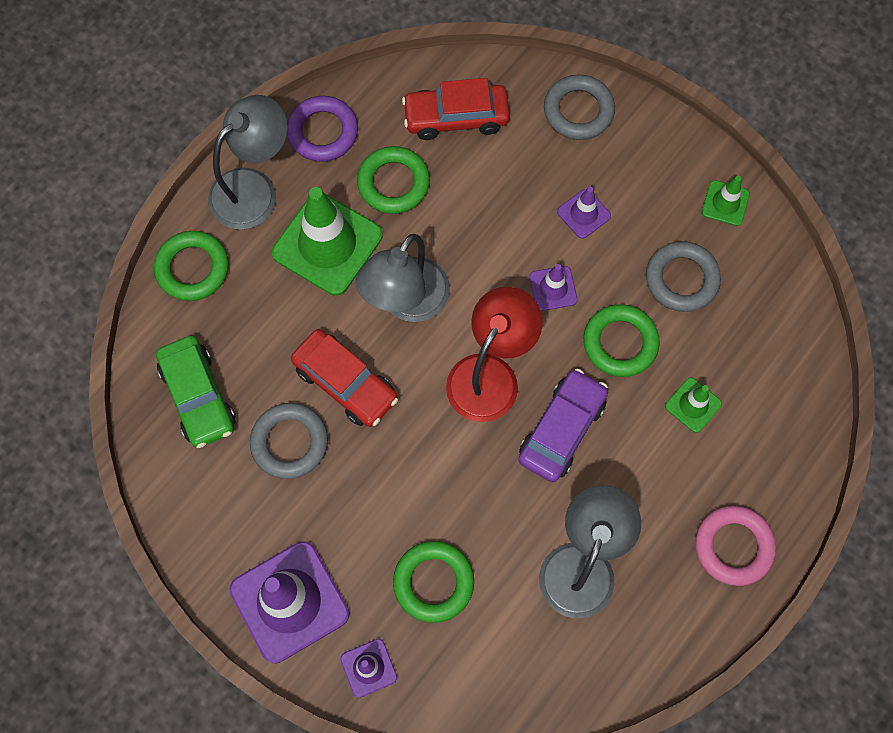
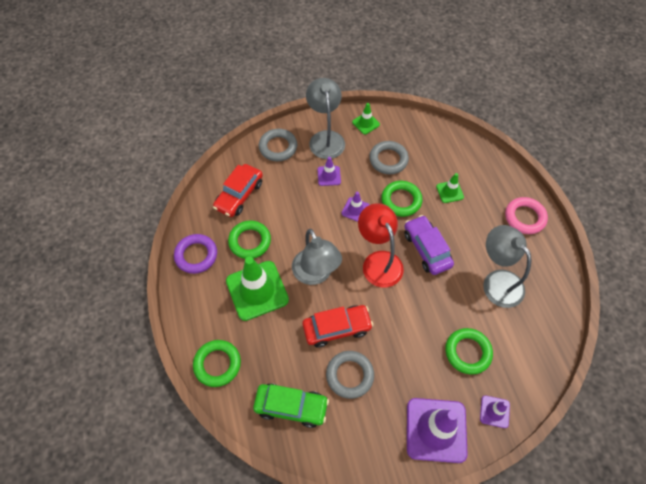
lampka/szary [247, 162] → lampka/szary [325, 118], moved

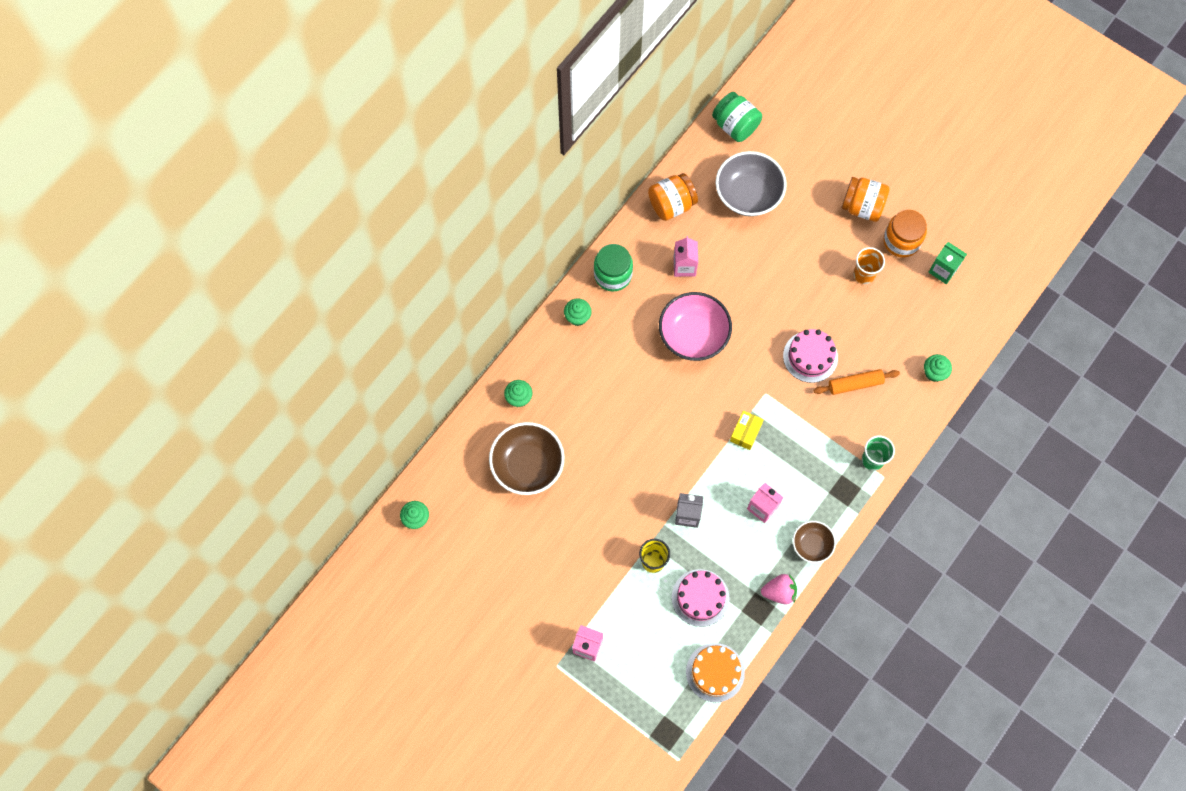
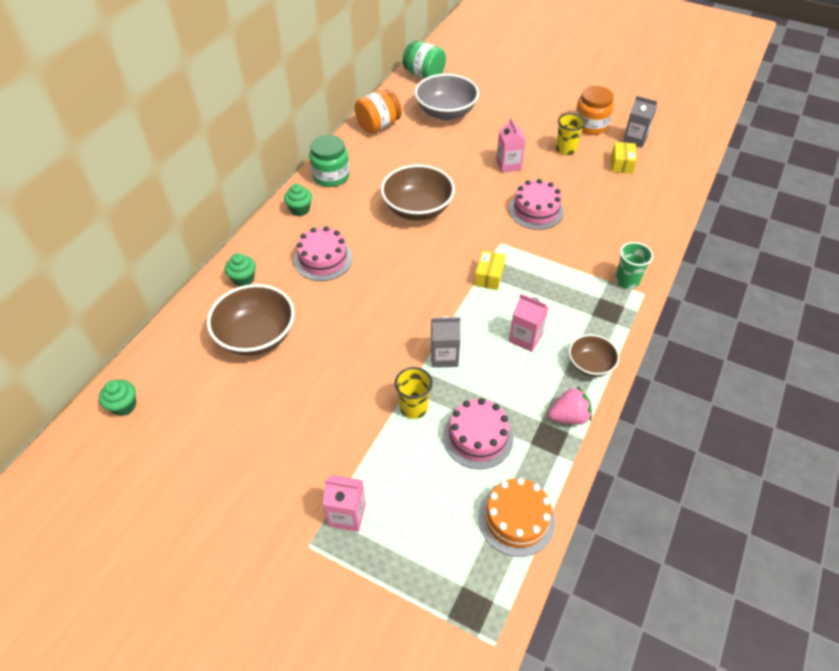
słoik/pomarańczowy [865, 199] → -
karton mleka/różowy [685, 256] → karton mleka/różowy [511, 145], moved
karton mleka/zielony [947, 263] → karton mleka/szary [640, 122]
szklanka/pomarańczowy [869, 265] → szklanka/żółty [570, 134]
miska/różowy [695, 326] → miska/brązowy [418, 192]
muffinka/zielony [938, 368] → -
wałek do ciasta/pomarańczowy [856, 382] → -
- → pudełko/żółty [624, 158]
- → tort/różowy [323, 253]

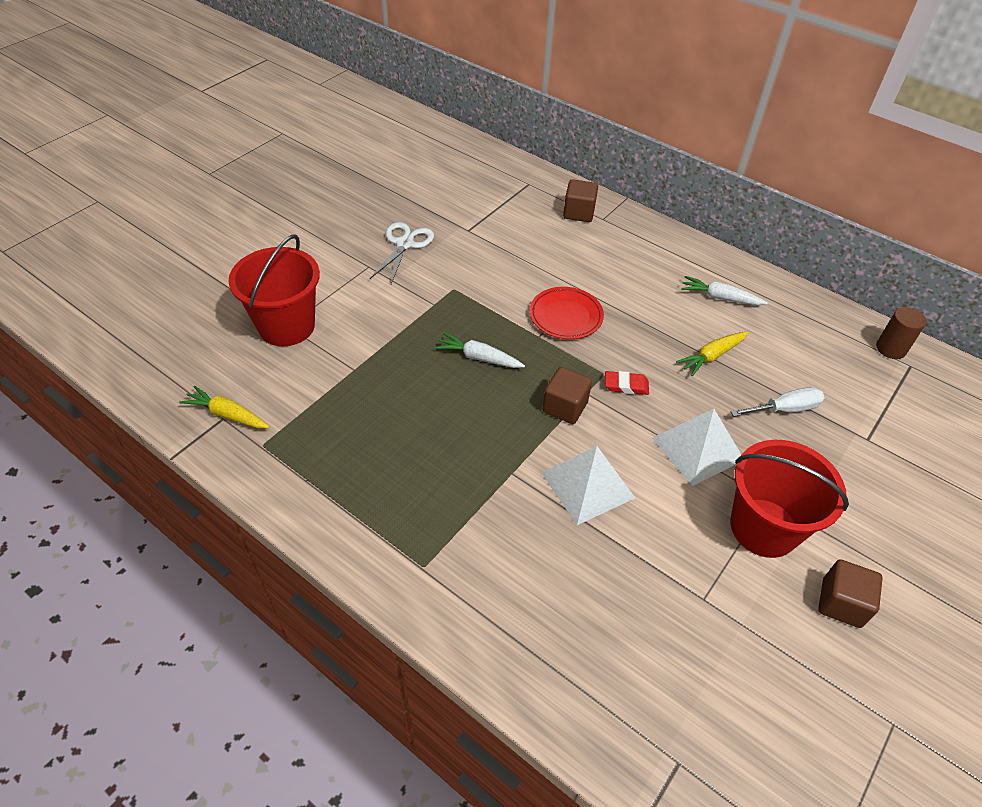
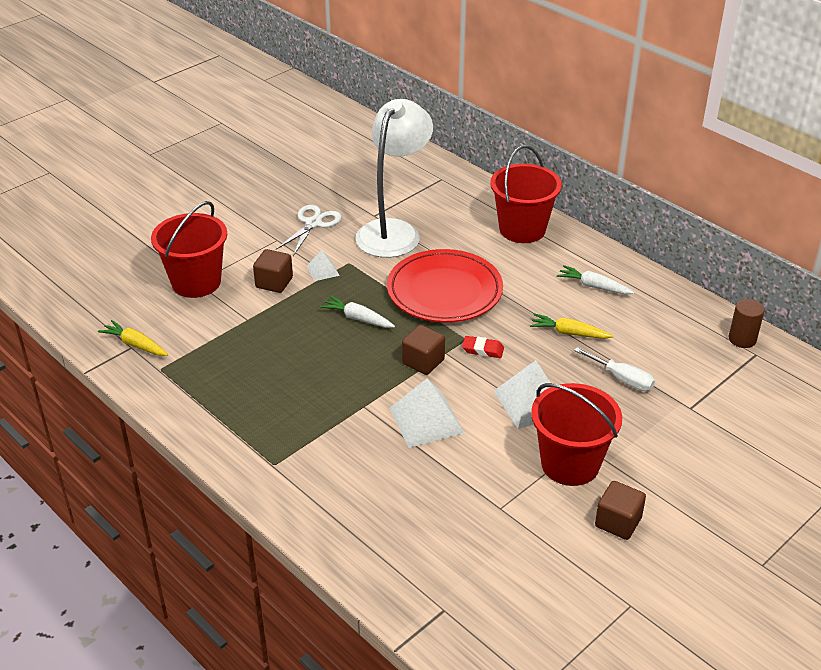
sześcian/brązowy [580, 200] → sześcian/brązowy [273, 271], moved
talerz/czerwony [567, 313] → talerz/czerwony [445, 286], x1.72
marchewka/żółty [712, 354] → marchewka/żółty [571, 326], 45 degrees clockwise
śrubokręt/biały [777, 402] → śrubokręt/biały [614, 369], 45 degrees clockwise
- → lampka/biały [394, 178]
- → wiadro/czerwony [526, 194]
- → piramida/biały [323, 265]

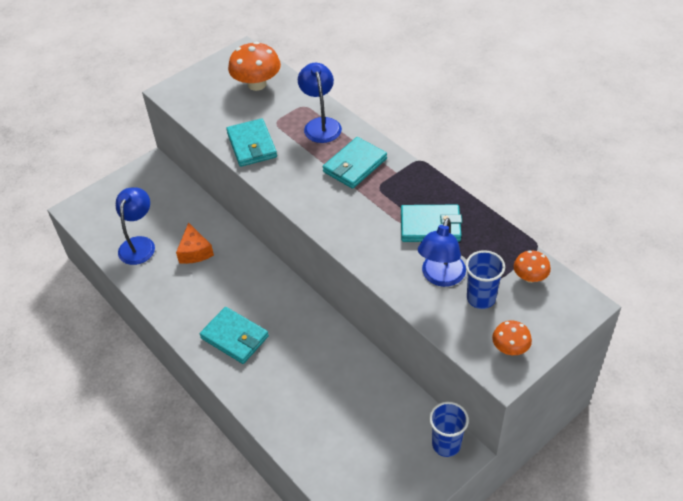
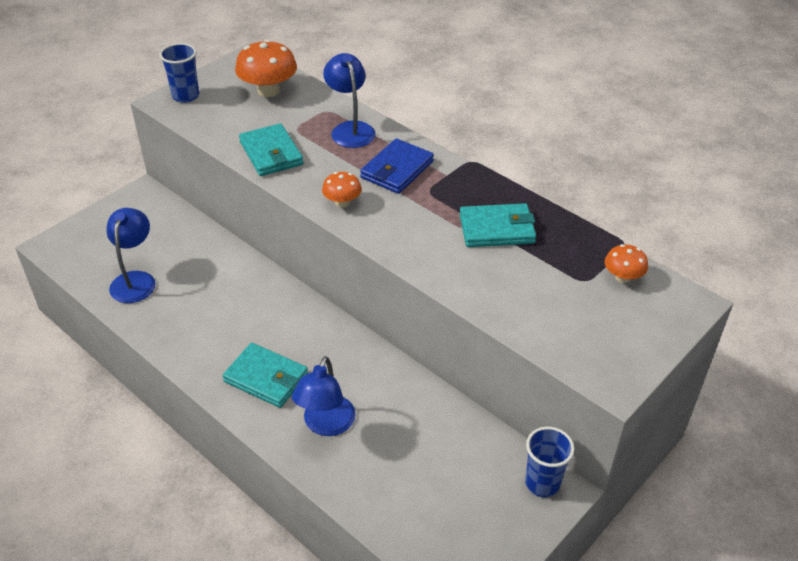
portfel/turkusowy [355, 163] → portfel/niebieski [397, 166]
lampka/niebieski [442, 252] → lampka/niebieski [324, 396], moved
ser/pomarańczowy [195, 243] → -
szklanka/niebieski [485, 279] → szklanka/niebieski [179, 73], moved
grzyb/pomarańczowy [512, 338] → grzyb/pomarańczowy [342, 189], moved

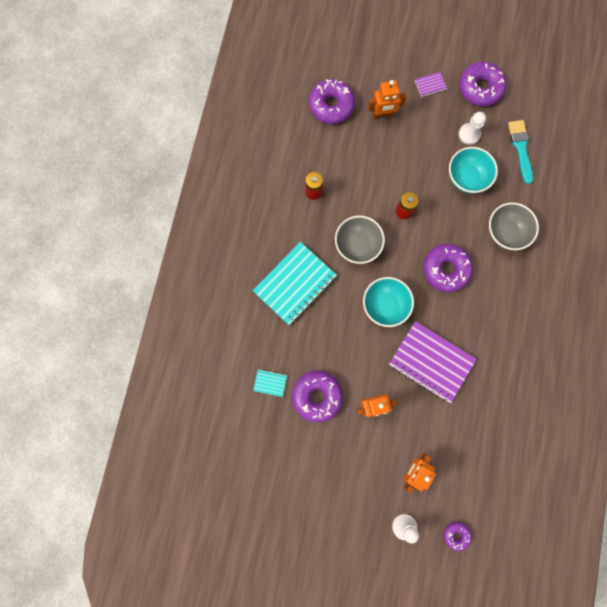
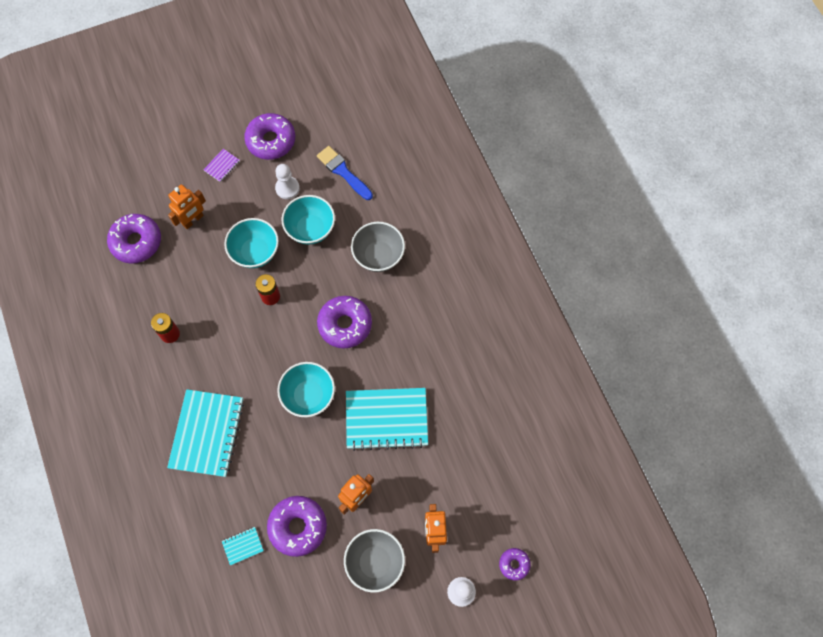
pędzel/turkusowy [520, 152] → pędzel/niebieski [345, 173]
miska/szary [360, 240] → miska/szary [374, 561], moved
zeszyt/fioletowy [433, 362] → zeszyt/turkusowy [387, 419]
- → miska/turkusowy [251, 243]

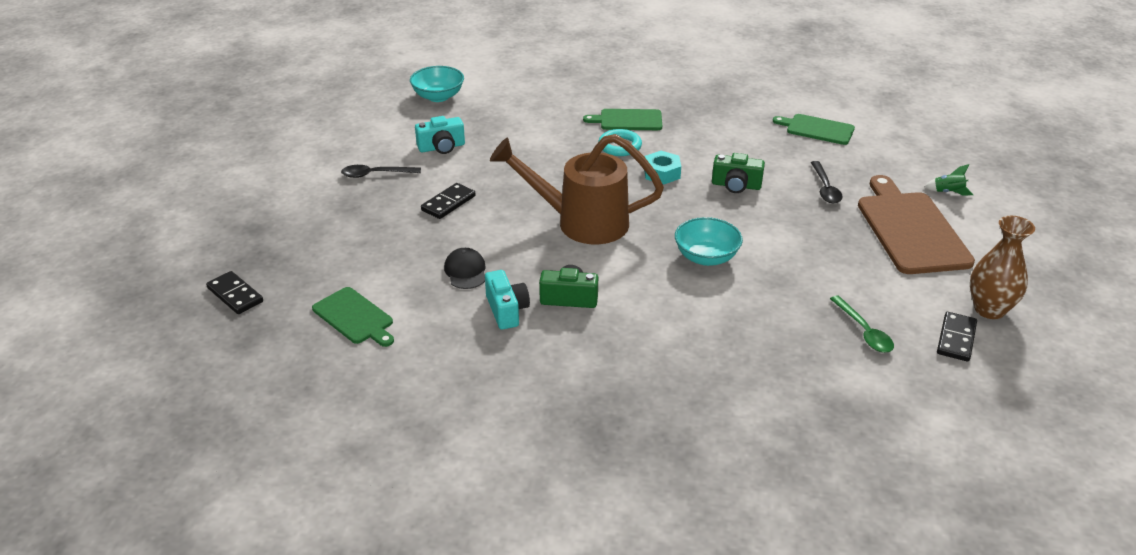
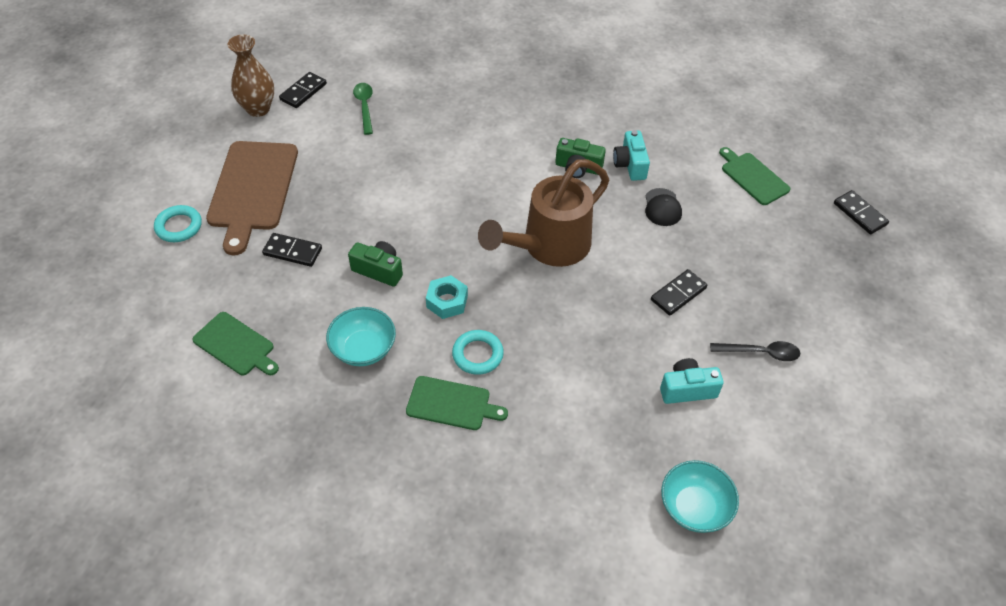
konewka/brązowy [577, 189] → konewka/brązowy [543, 213], 120 degrees clockwise
łyżka/czarny [827, 182] → kostka domina/czarny [292, 250]
rakieta/zielony [948, 180] → pierścień/turkusowy [178, 223]
miska/turkusowy [709, 241] → miska/turkusowy [361, 336], moved

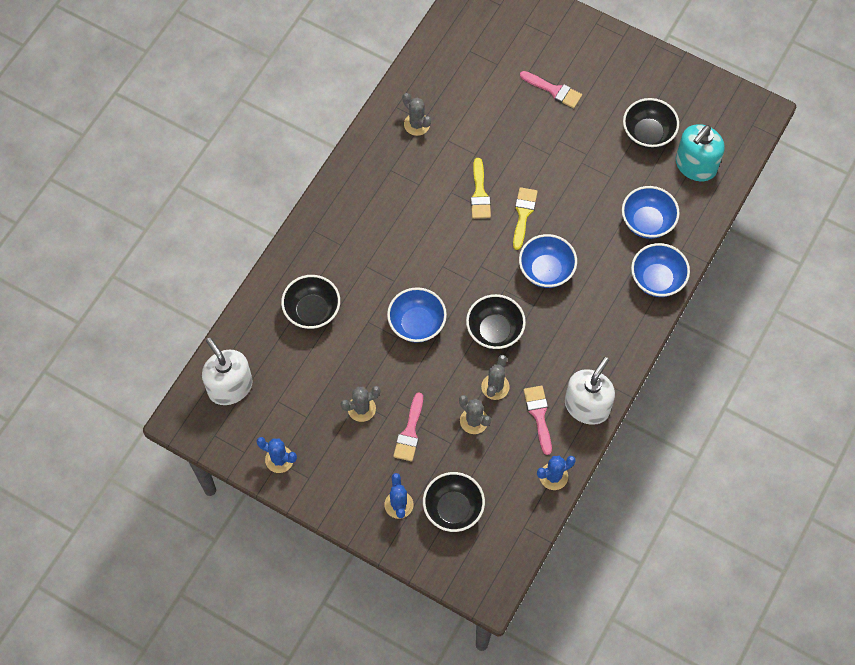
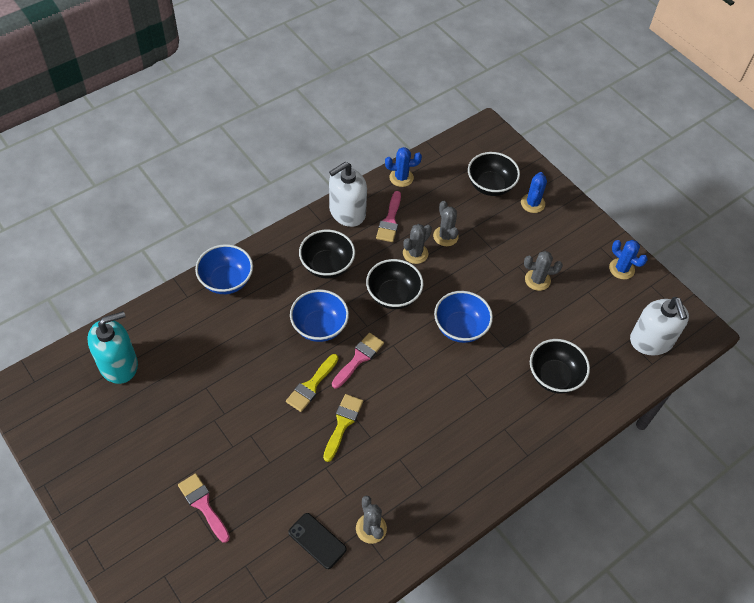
miska/czarny [651, 123] → miska/czarny [327, 254], moved
miska/niebieski [651, 212] → -
pędzel/różowy [408, 426] → pędzel/różowy [358, 360], moved
- → telefon/czarny [317, 541]

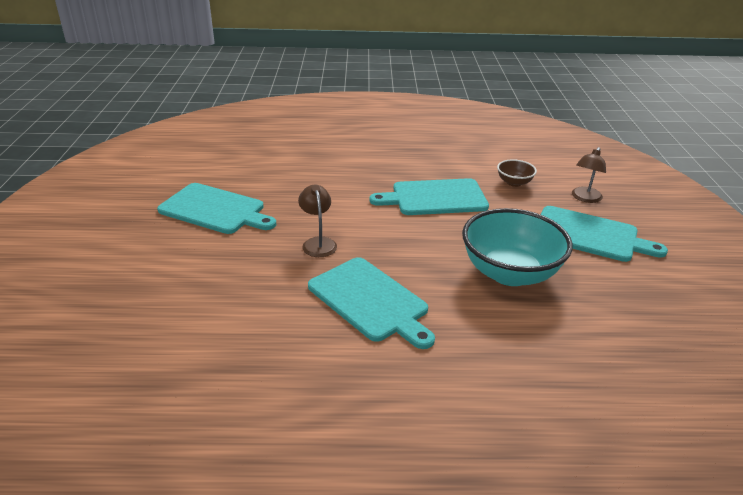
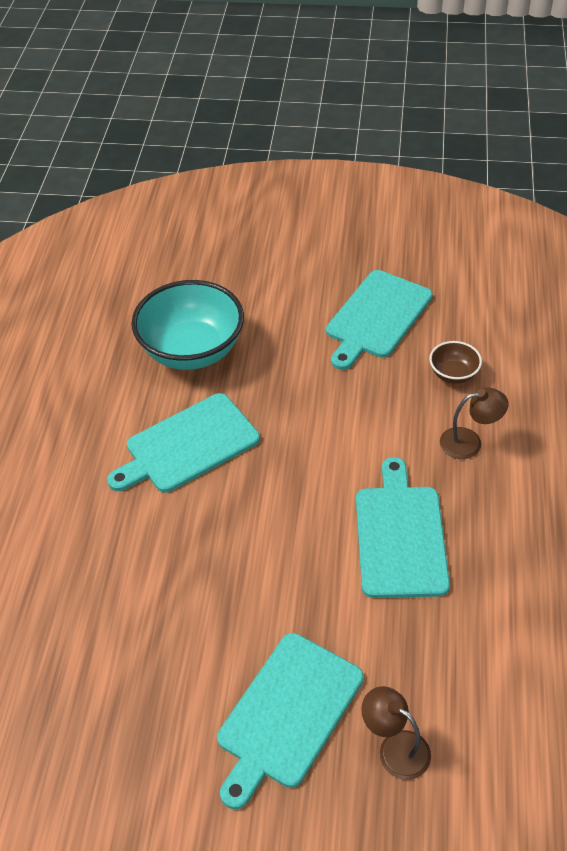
miska/brązowy [517, 173] → miska/brązowy [455, 362], moved
lampka/brązowy [317, 221] → lampka/brązowy [474, 423], moved
miska/turkusowy [517, 247] → miska/turkusowy [187, 325], moved

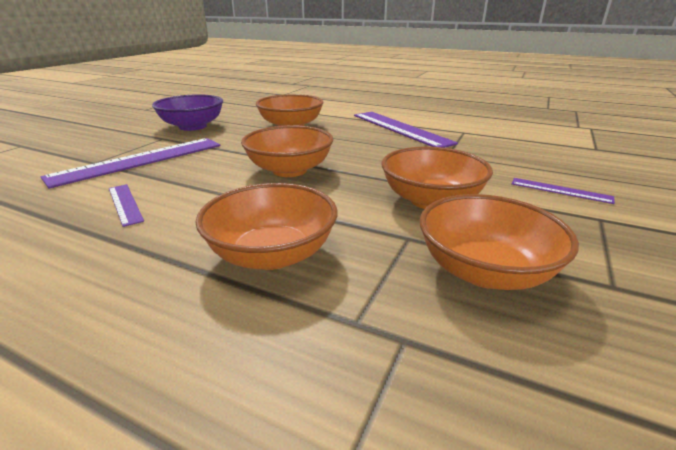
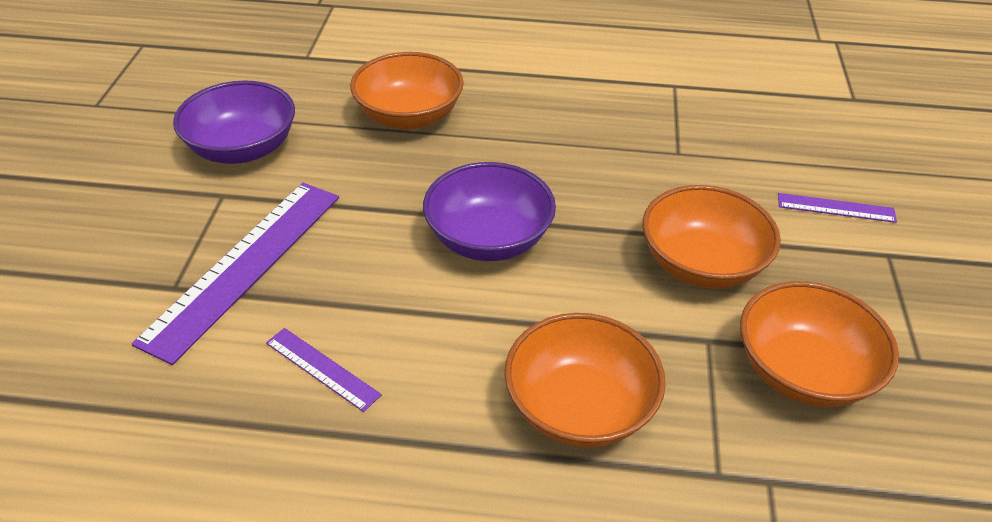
linijka/fioletowy [406, 130] → -
miska/pomarańczowy [287, 151] → miska/fioletowy [489, 211]

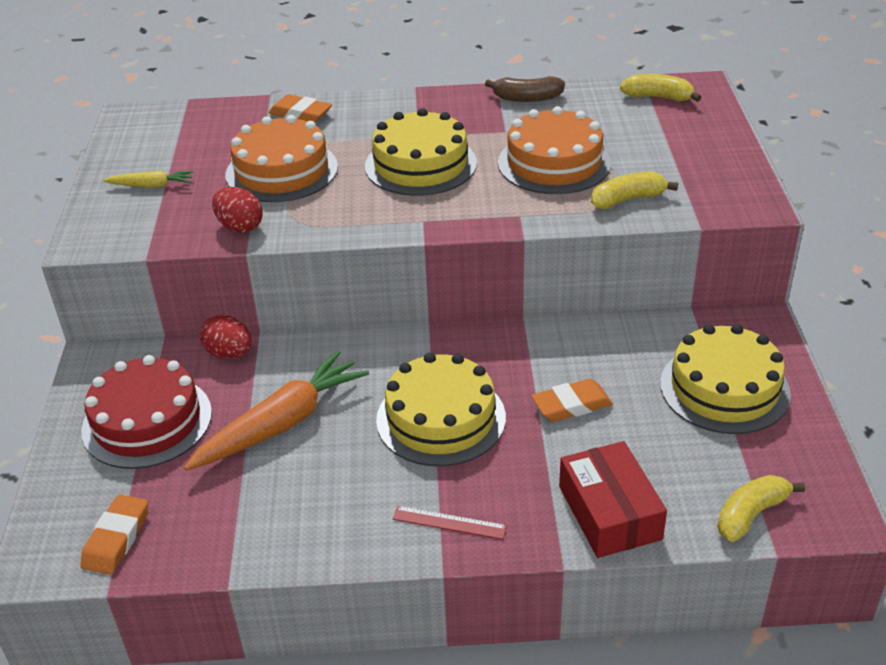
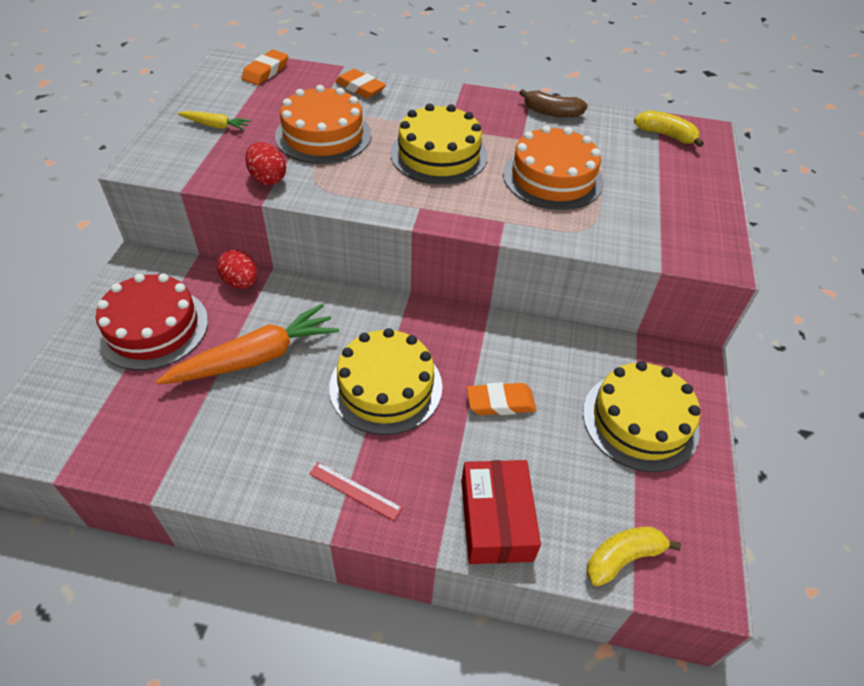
banan/żółty [634, 190] → -
gumka do mazania/pomarańczowy [114, 534] → gumka do mazania/pomarańczowy [264, 67], moved

